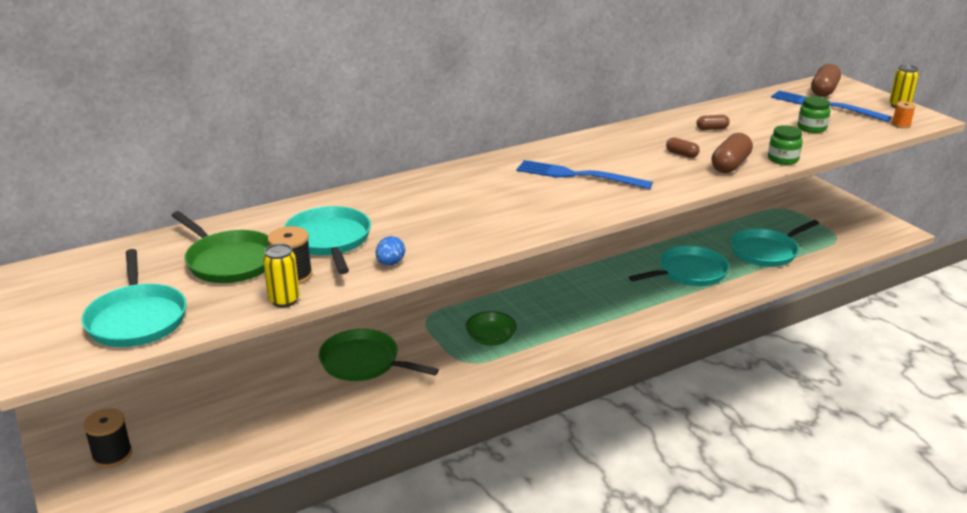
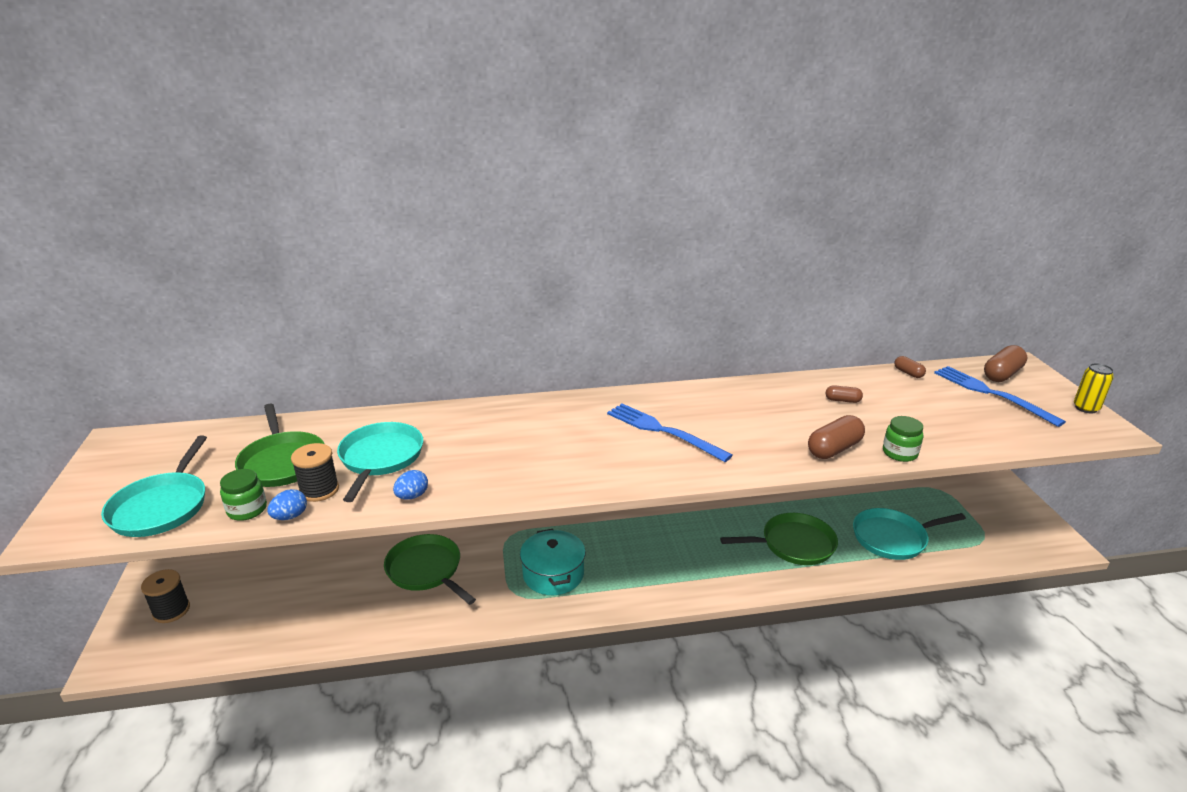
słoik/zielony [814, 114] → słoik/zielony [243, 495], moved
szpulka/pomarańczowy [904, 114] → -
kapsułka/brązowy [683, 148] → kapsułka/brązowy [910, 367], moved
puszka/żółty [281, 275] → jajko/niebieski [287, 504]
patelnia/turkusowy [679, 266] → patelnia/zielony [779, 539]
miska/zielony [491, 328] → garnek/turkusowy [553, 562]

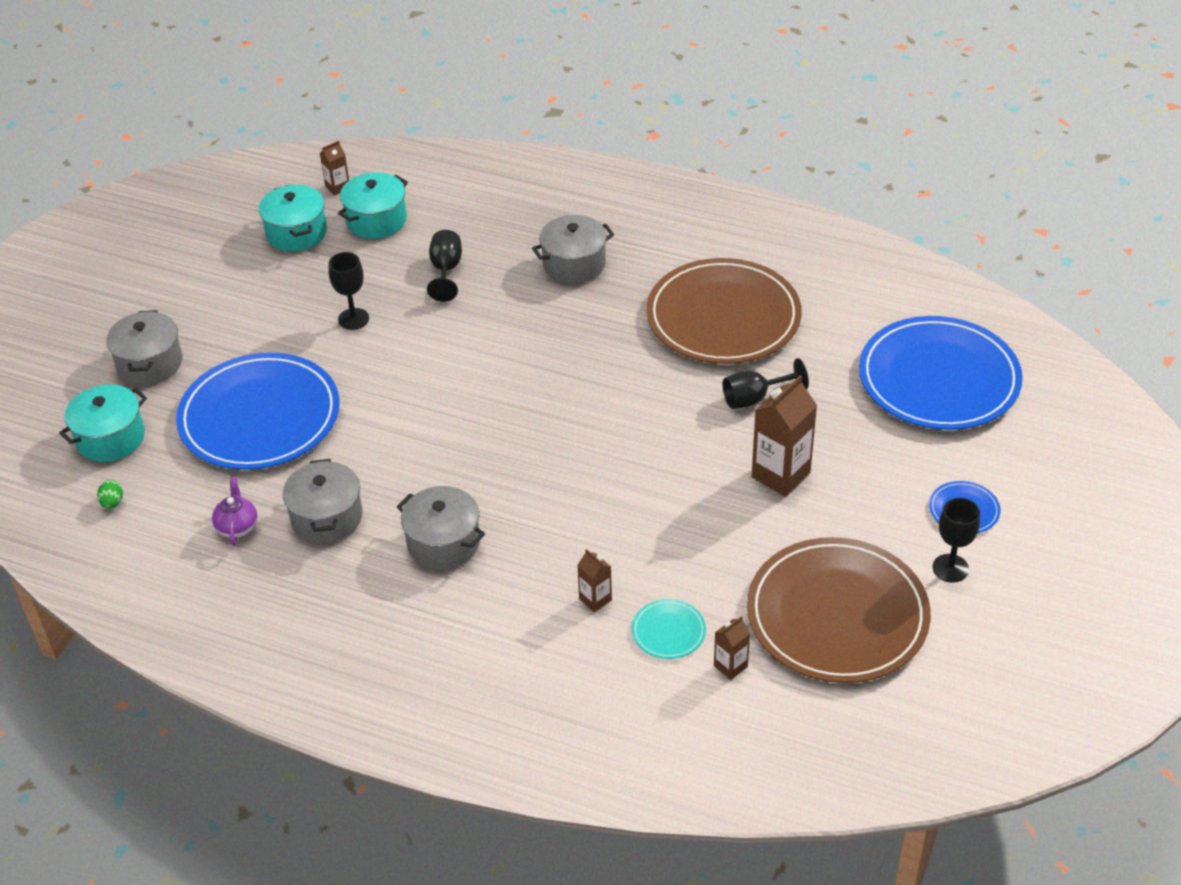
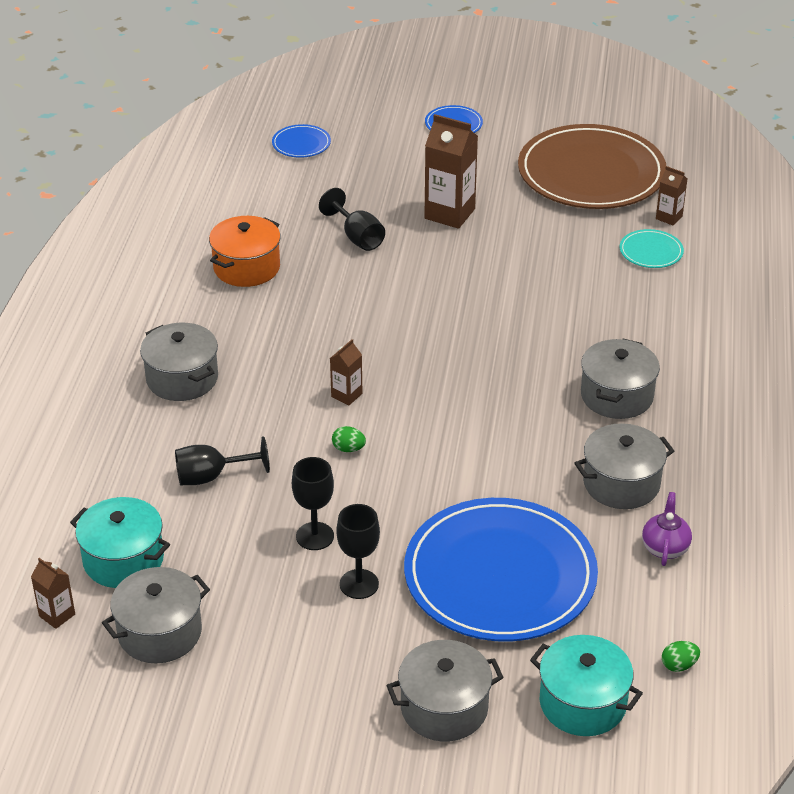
garnek/turkusowy [293, 218] → garnek/szary [156, 615]
talerz/brązowy [724, 311] → garnek/pomarańczowy [245, 251]
talerz/niebieski [941, 373] → talerz/niebieski [301, 141], x0.41
imbryk/fioletowy [234, 511] → imbryk/fioletowy [667, 529], 120 degrees clockwise
kielich/czarny [956, 540] → kielich/czarny [358, 551], moved
karton mleka/brązowy [594, 580] → karton mleka/brązowy [346, 372], moved
- → jajko/zielony [349, 439]

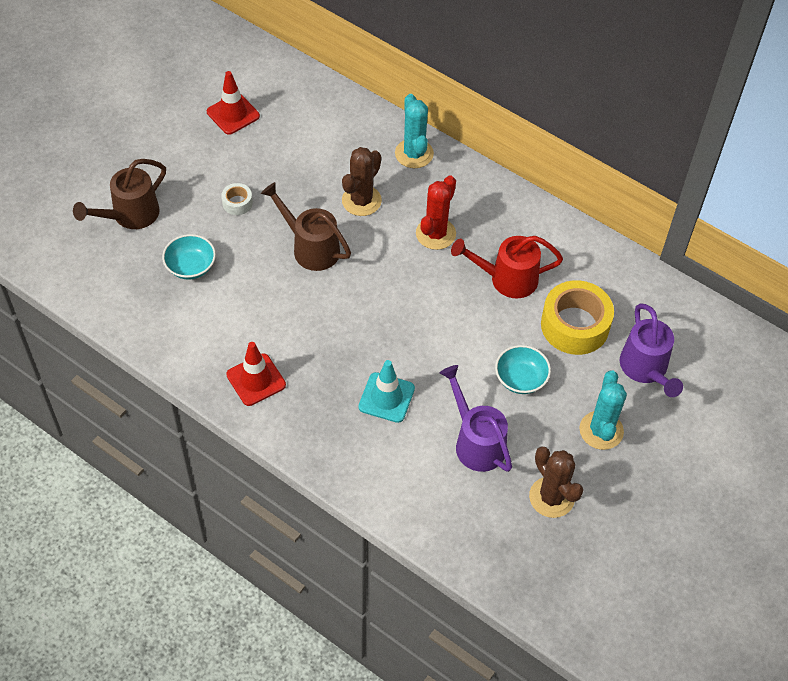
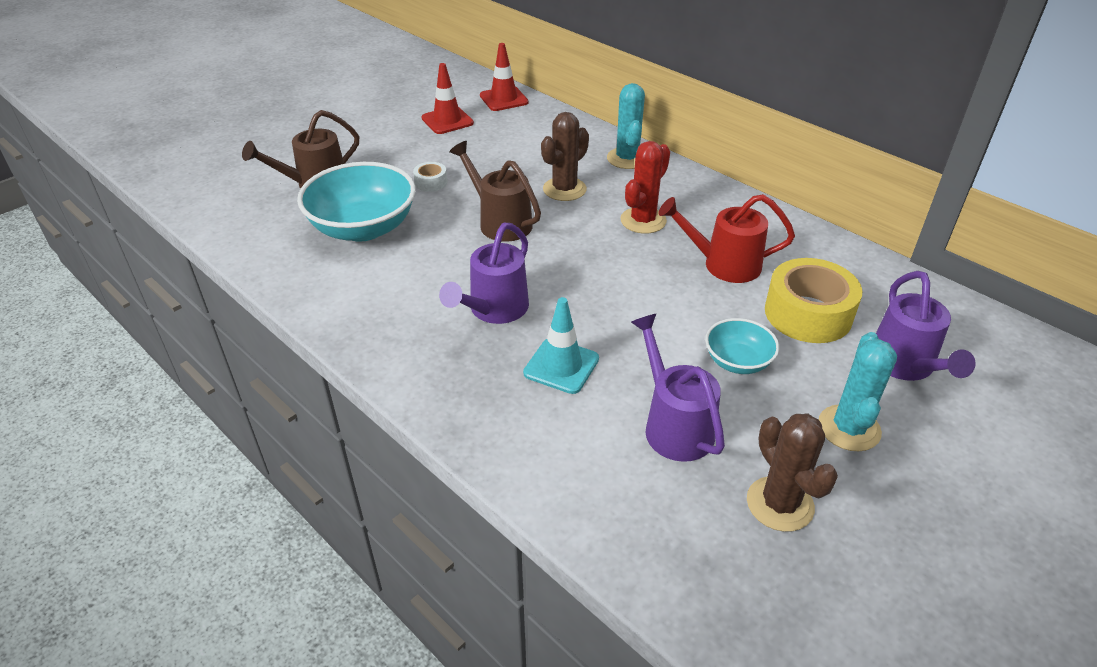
miska/turkusowy [189, 257] → miska/turkusowy [356, 202], x1.91
pachołek/czerwony [256, 374] → pachołek/czerwony [504, 77], moved
- → konewka/fioletowy [484, 273]

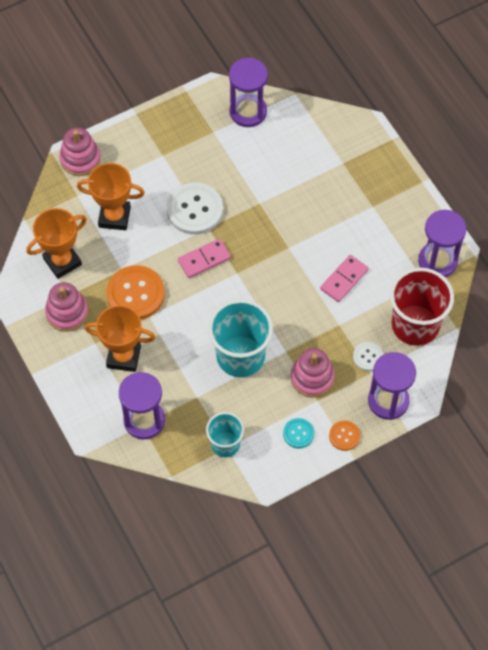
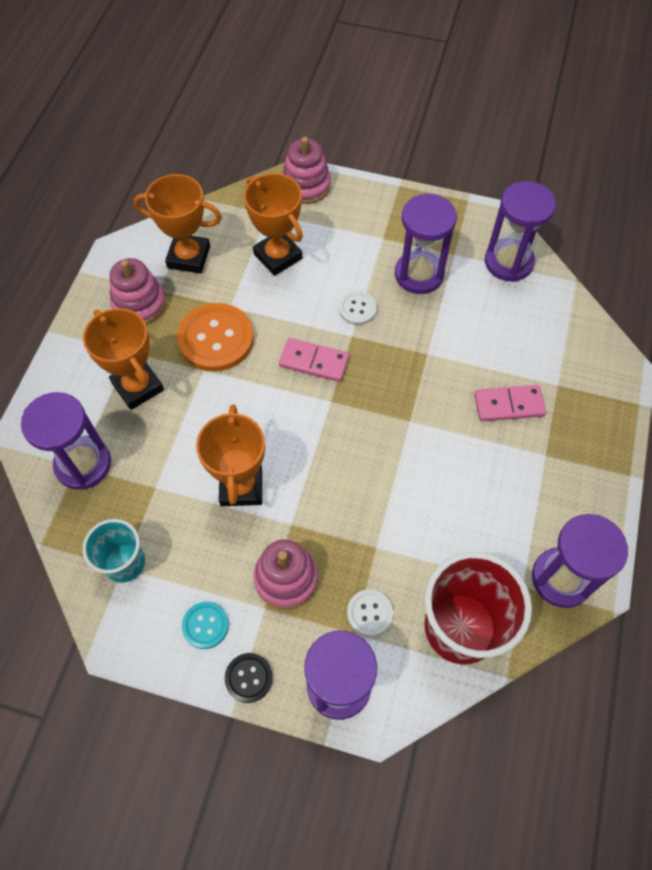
guzik/biały [195, 208] → guzik/biały [358, 308], x0.51
kostka domina/różowy [344, 278] → kostka domina/różowy [510, 403], moved
szklanka/turkusowy [240, 338] → puchar/pomarańczowy [230, 455]
guzik/pomarańczowy [345, 436] → guzik/czarny [249, 678]
- → klepsydra/fioletowy [426, 243]

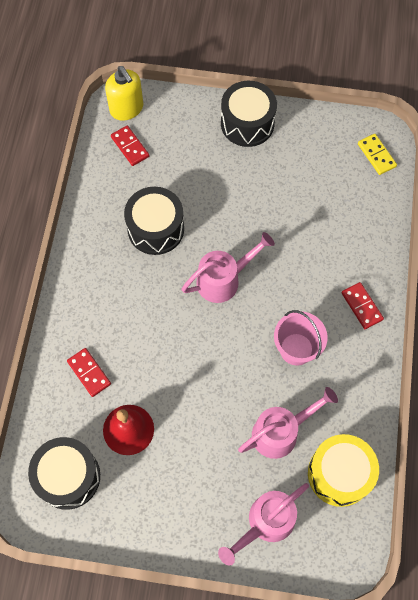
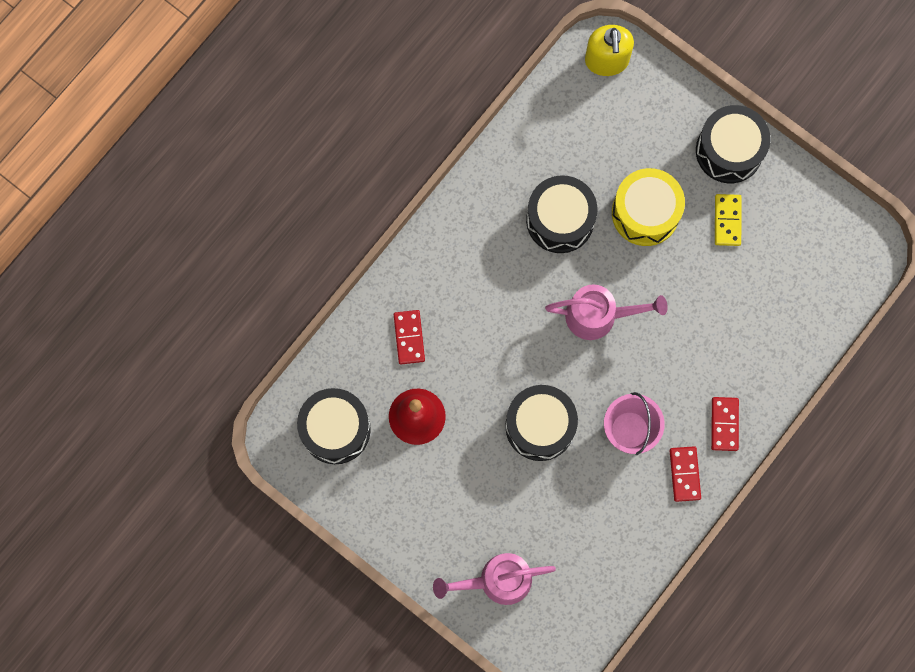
kostka domina/czerwony [130, 145] → kostka domina/czerwony [685, 474], moved
kostka domina/żółty [377, 154] → kostka domina/żółty [728, 220], moved
konewka/różowy [288, 423] → -
bęben/żółty [343, 470] → bęben/żółty [648, 207], moved
- → bęben/czarny [541, 423]

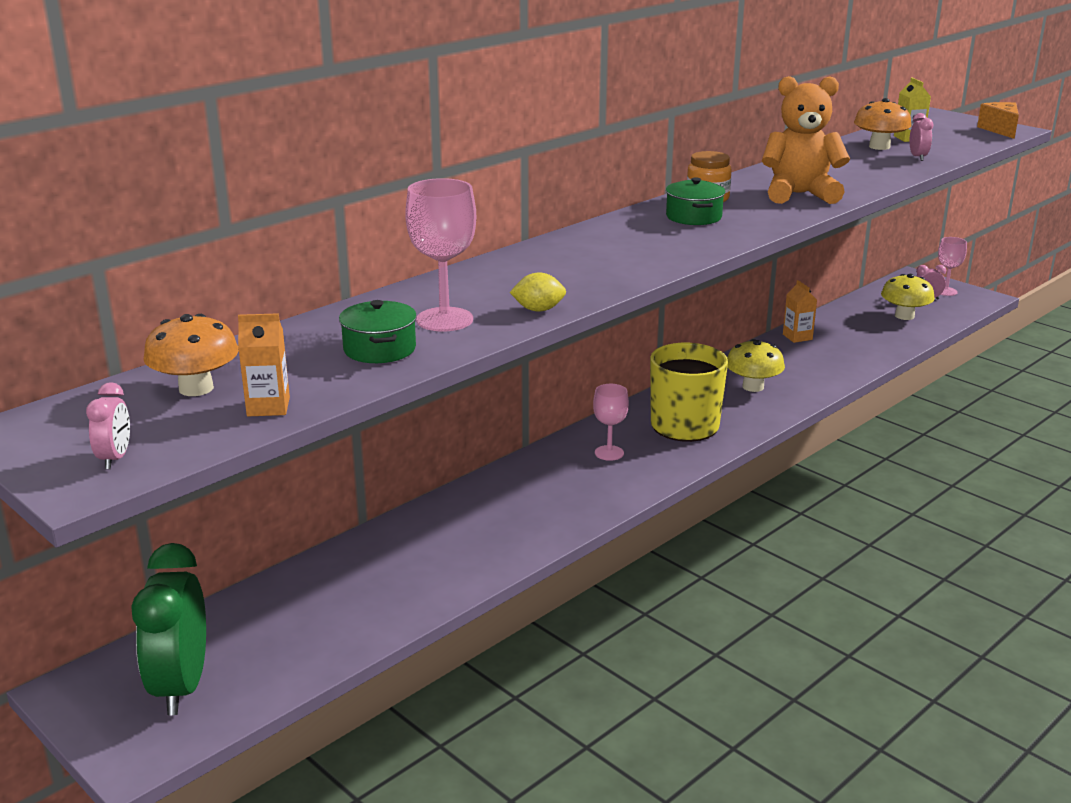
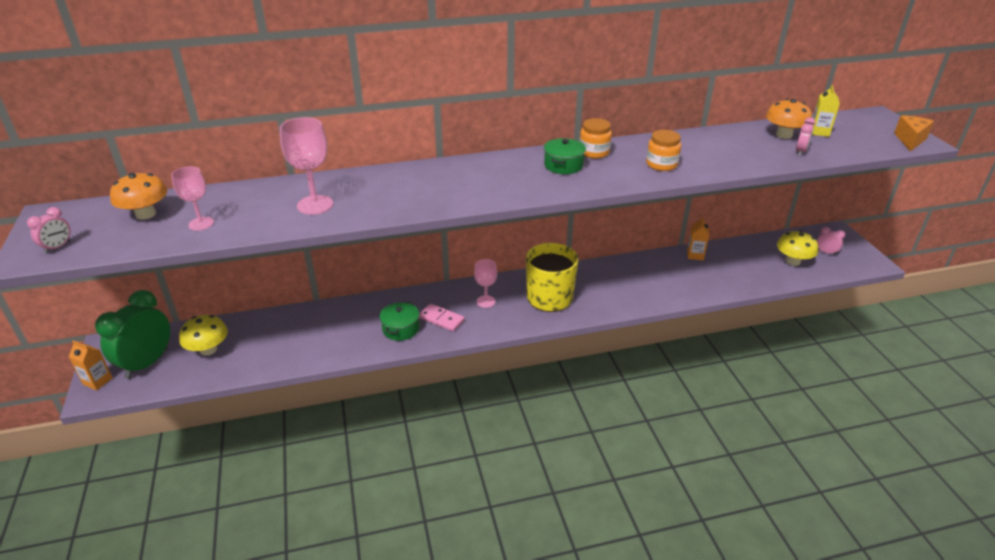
miś/pomarańczowy [806, 140] → słoik/pomarańczowy [663, 150]
kielich/różowy [952, 266] → kielich/różowy [192, 198], moved
cytryna/żółty [537, 292] → -
garnek/zielony [378, 331] → garnek/zielony [399, 321], moved
karton mleka/pomarańczowy [264, 364] → karton mleka/pomarańczowy [91, 365], moved
grzyb/żółty [756, 365] → grzyb/żółty [203, 335], moved
- → kostka domina/różowy [442, 317]

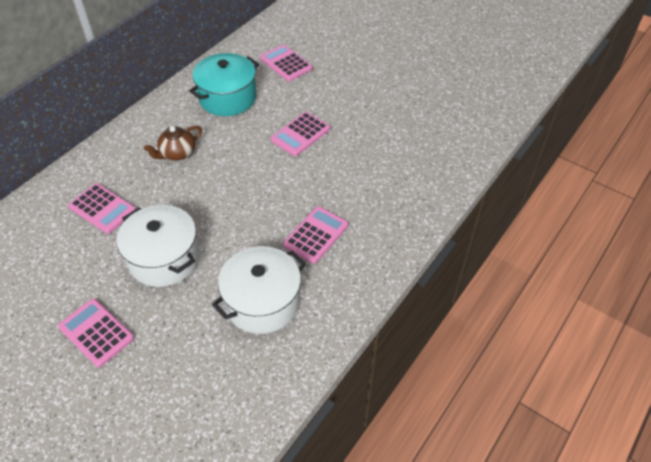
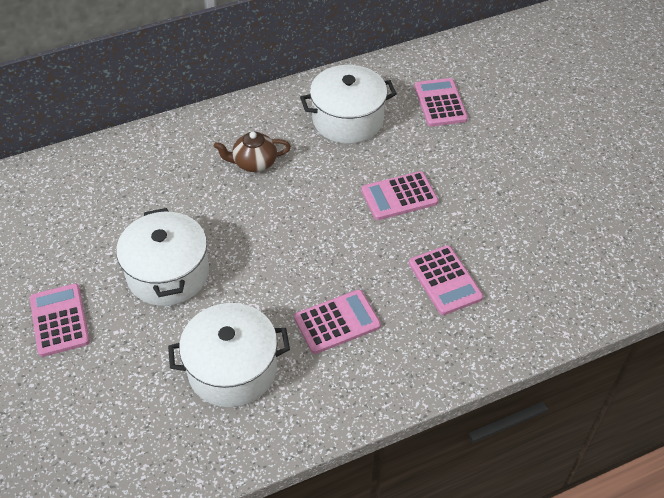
garnek/turkusowy [224, 84] → garnek/biały [348, 104]
kalkulator/różowy [101, 208] → kalkulator/różowy [446, 280], moved

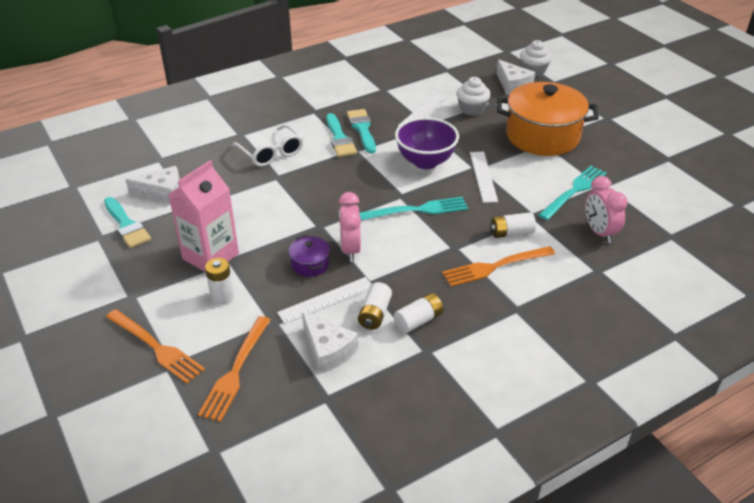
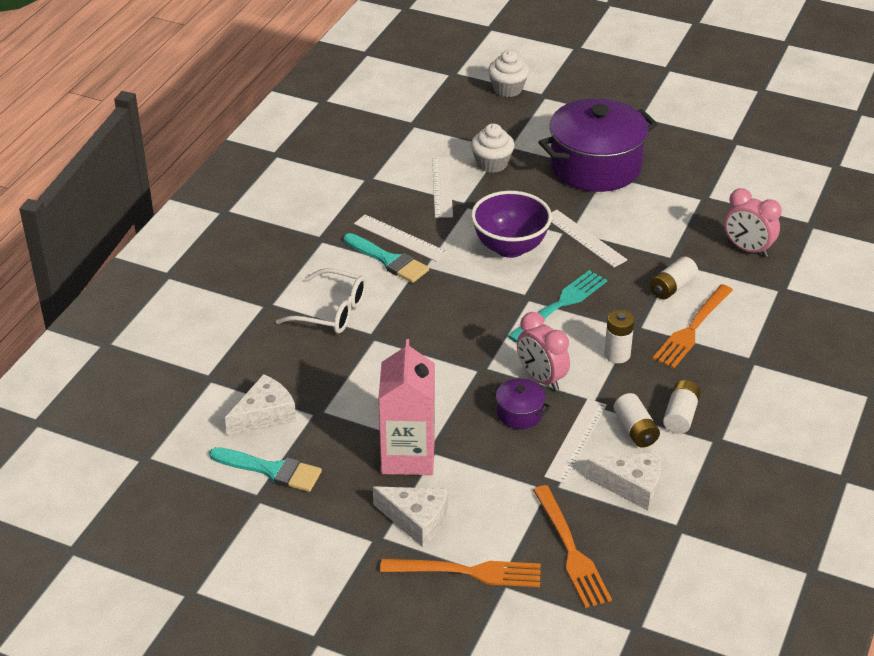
ser/biały [515, 77] → ser/biały [410, 516], moved
garnek/pomarańczowy [548, 119] → garnek/fioletowy [598, 145]
pędzel/turkusowy [361, 131] → linijka/biały [401, 238]
widelec/turkusowy [572, 193] → -
bateria/biały [219, 281] → bateria/biały [619, 336], moved

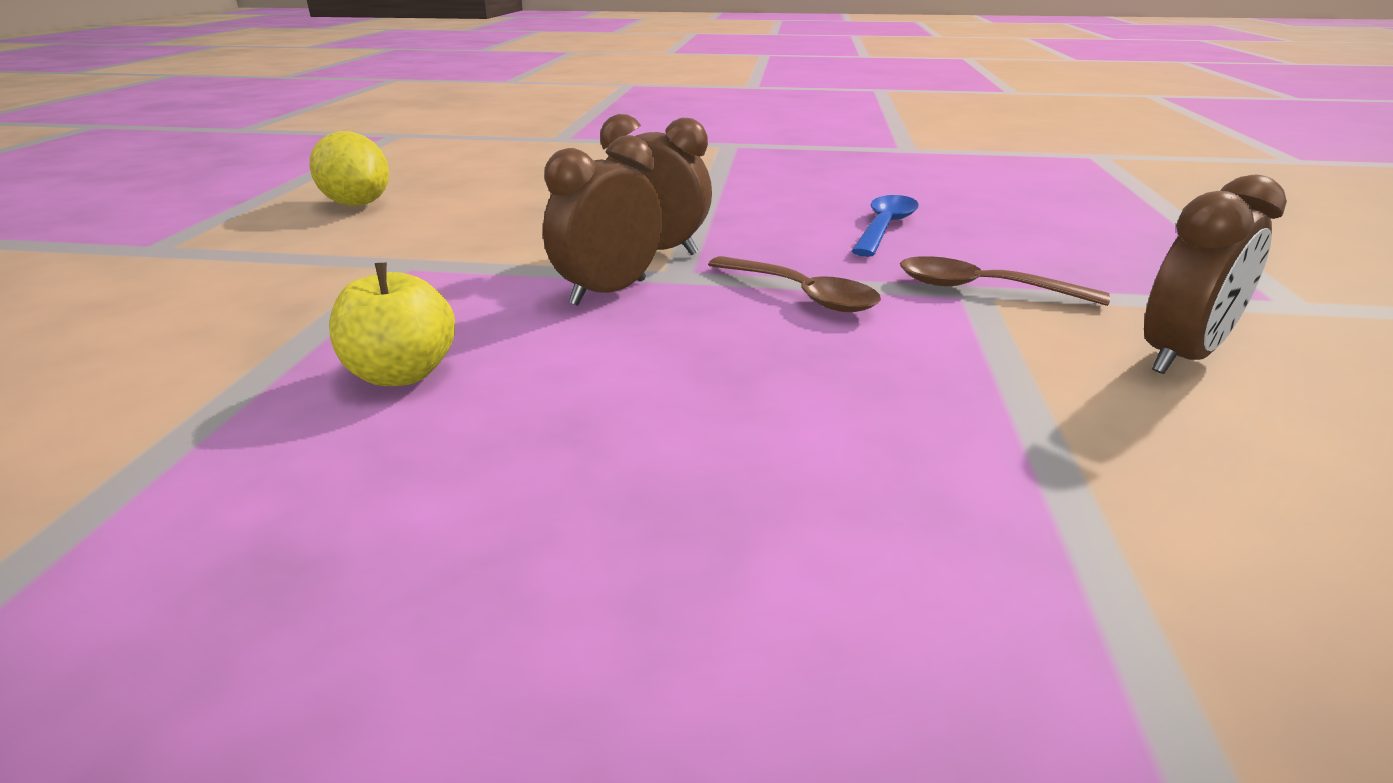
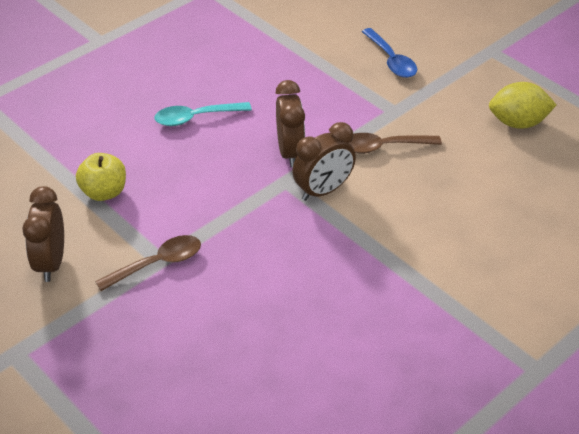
łyżka/niebieski [885, 226] → łyżka/niebieski [389, 53], moved
łyżka/brązowy [794, 284] → łyżka/brązowy [395, 143], moved
jabłko/żółty [392, 324] → jabłko/żółty [101, 177], moved
- → łyżka/turkusowy [203, 114]

